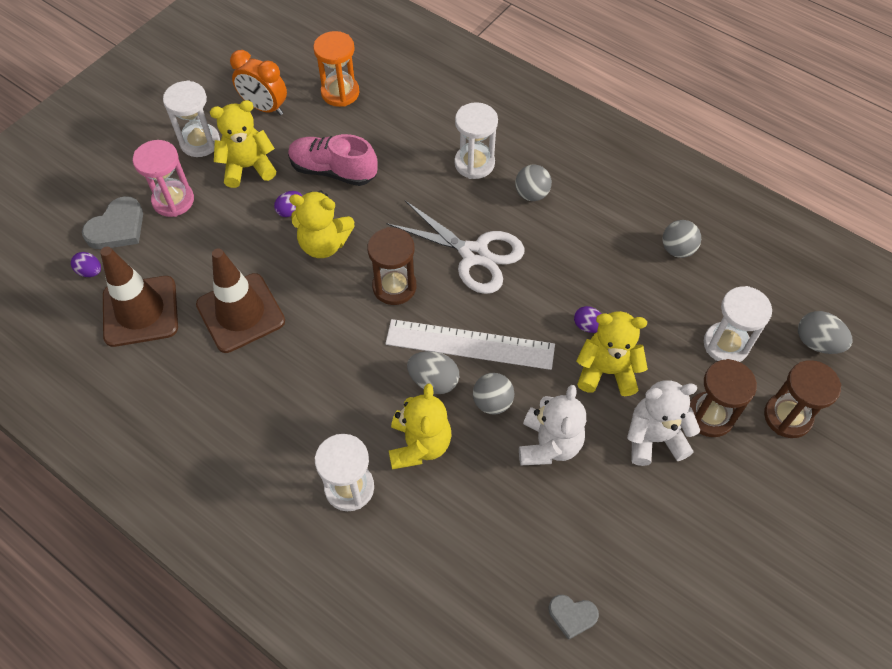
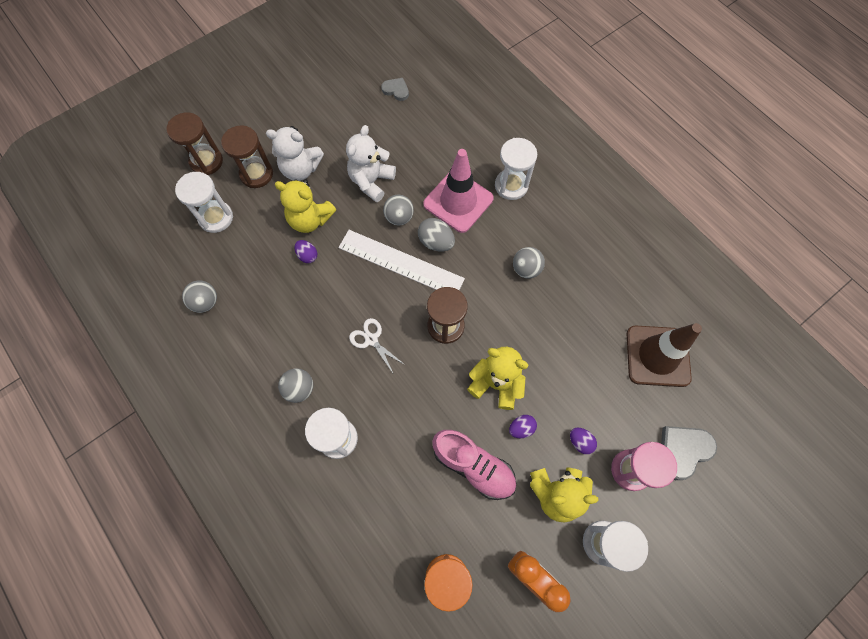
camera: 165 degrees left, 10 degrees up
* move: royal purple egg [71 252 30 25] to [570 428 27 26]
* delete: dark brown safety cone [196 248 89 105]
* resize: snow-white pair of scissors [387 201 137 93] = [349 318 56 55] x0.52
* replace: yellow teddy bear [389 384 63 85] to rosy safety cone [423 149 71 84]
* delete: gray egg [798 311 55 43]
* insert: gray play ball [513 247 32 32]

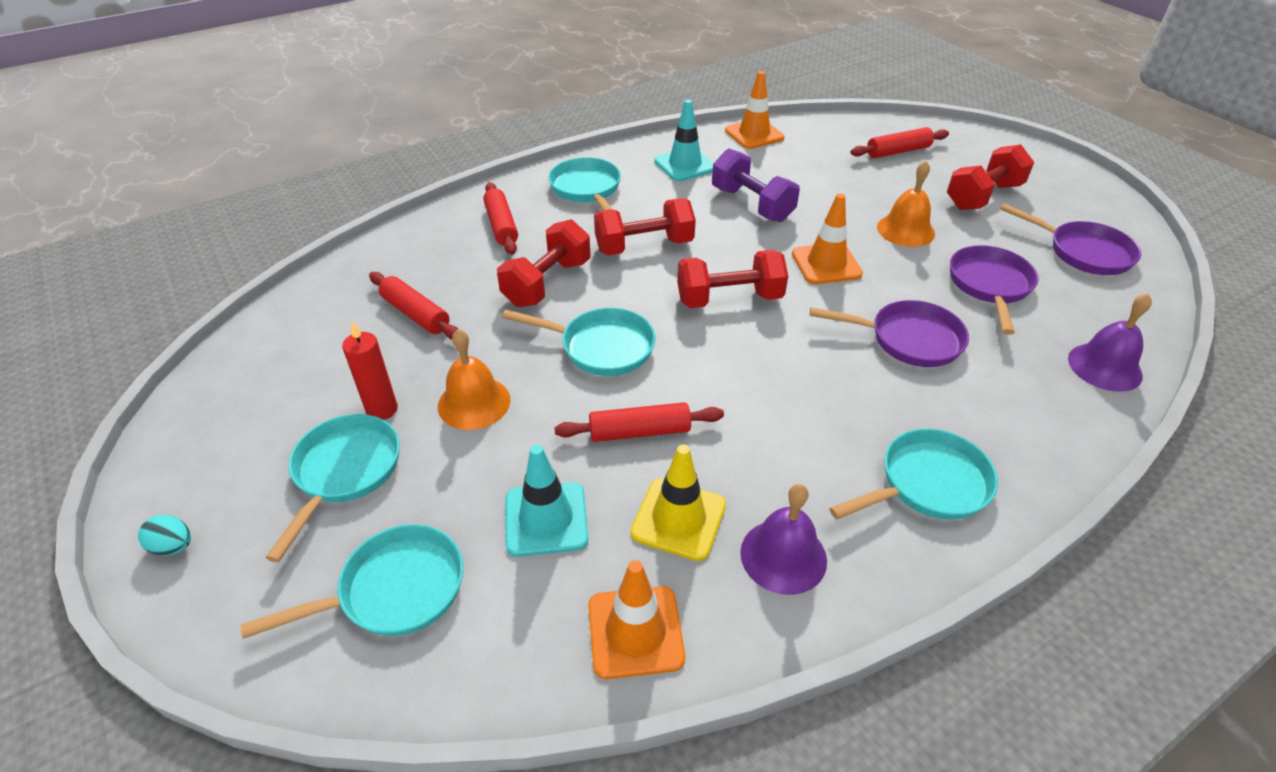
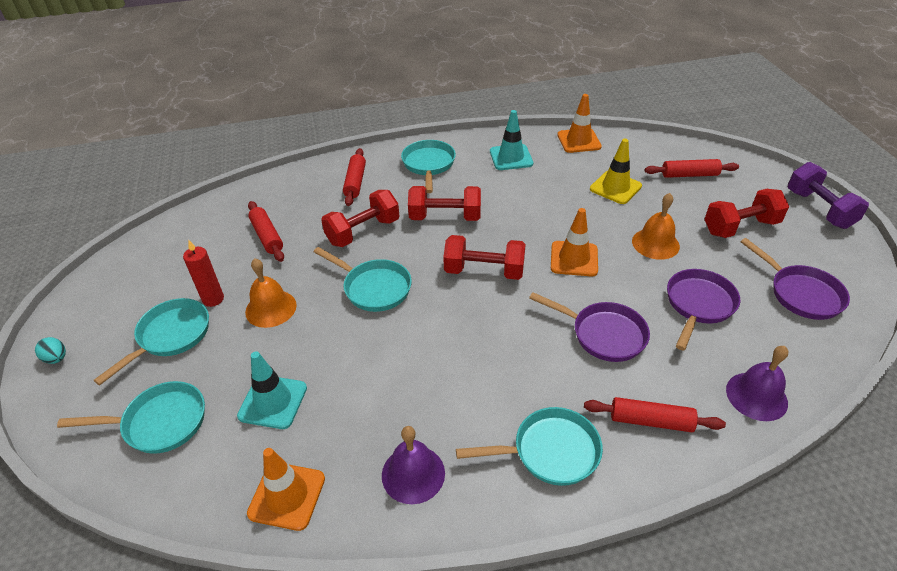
camera: 20 degrees right, 0 degrees up
* move: red dough roller [554 402 170 40] to [584 397 142 35]
* move: yellow safety cone [631 444 95 117] to [590 139 52 65]
* move: royal purple free weight [712 149 88 73] to [787 162 82 67]

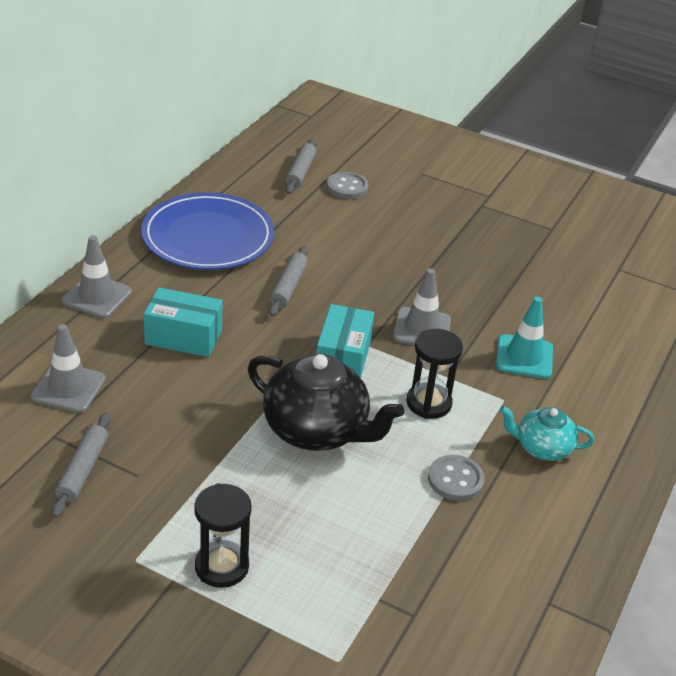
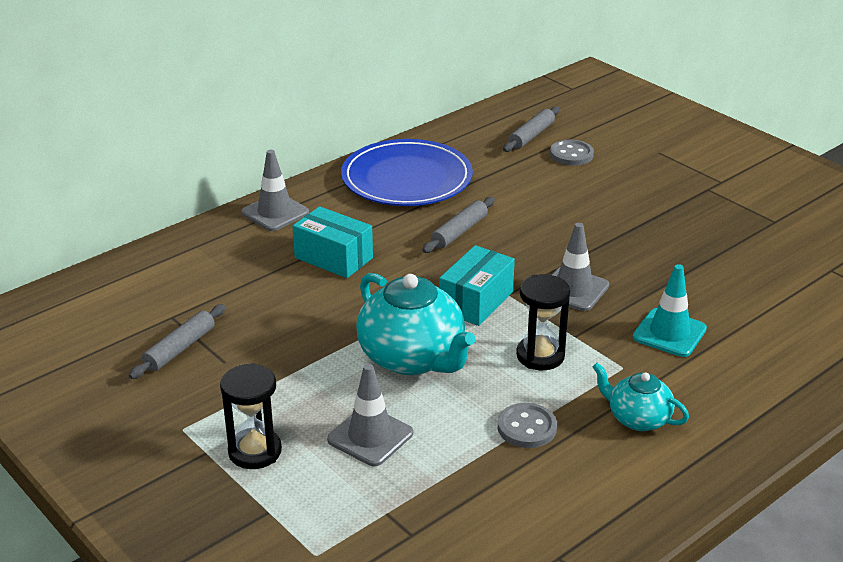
camera: 25 degrees right, 5 degrees down
* move: gray safety cone [30 324 76 89] to [327 364 86 102]
* recolor: black china teapot [248 353 156 98] to turquoise china teapot [356 273 120 102]

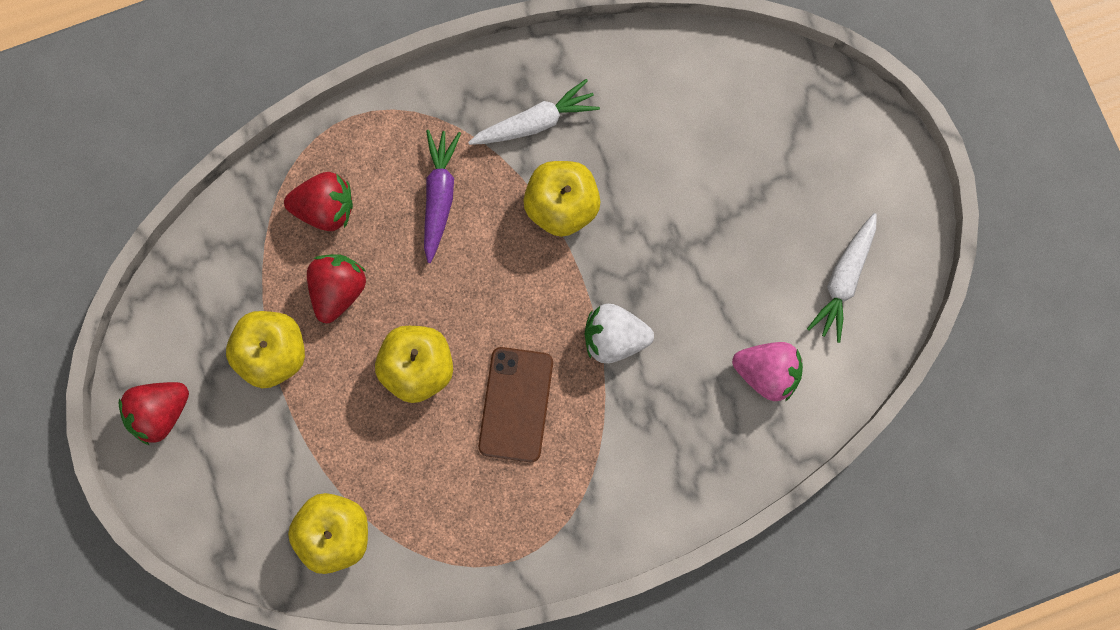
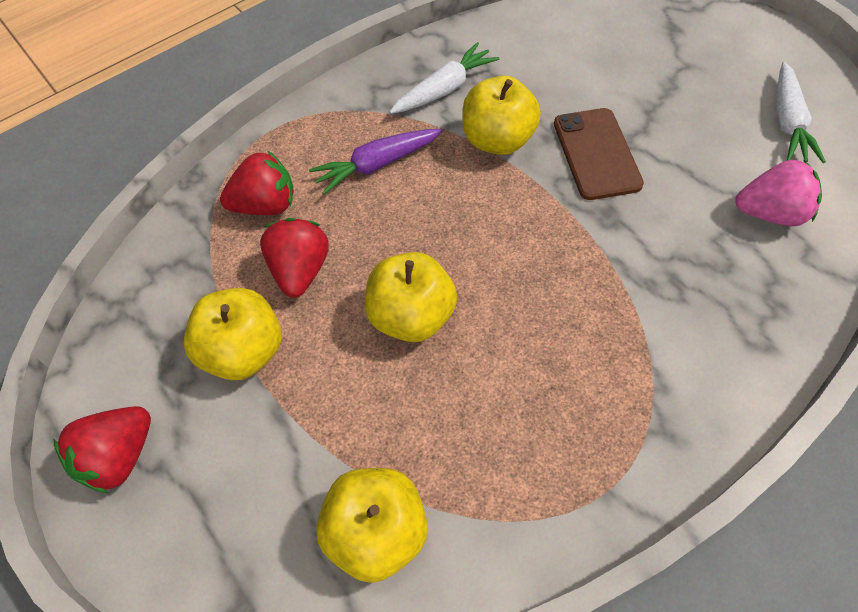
camera: 15 degrees left, 20 degrees down
* rotate: royal purple root vegetable [424 130 37 133] = [309 129 133 66] 105 degrees counterclockwise
* move: dark brown phone [478 347 75 115] to [554 108 90 92]
* delete: snow-white strawberry [585 304 69 59]

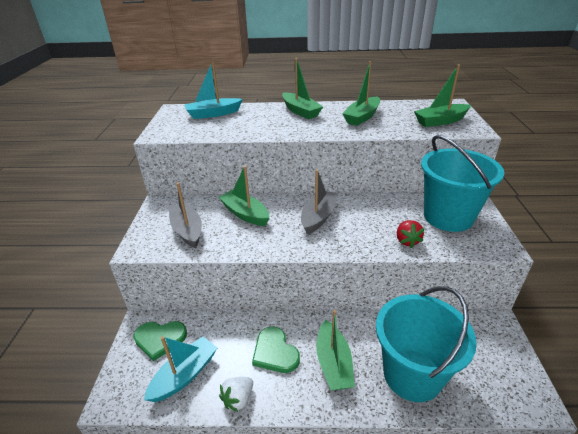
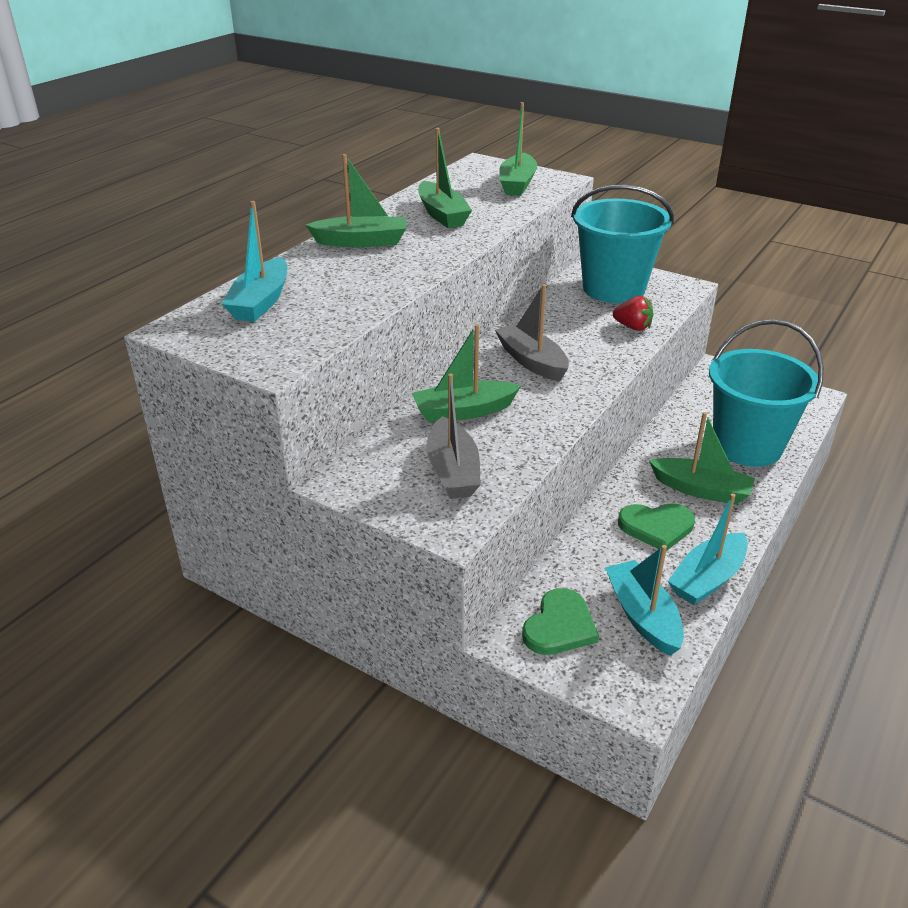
camera: 60 degrees left, 0 degrees up
* rotate: gray toy boat [169 182 33 66] = [426 373 55 126] 105 degrees counterclockwise
* replace: snow-white strawberry [219 377 34 35] to turquoise toy boat [668 494 80 111]

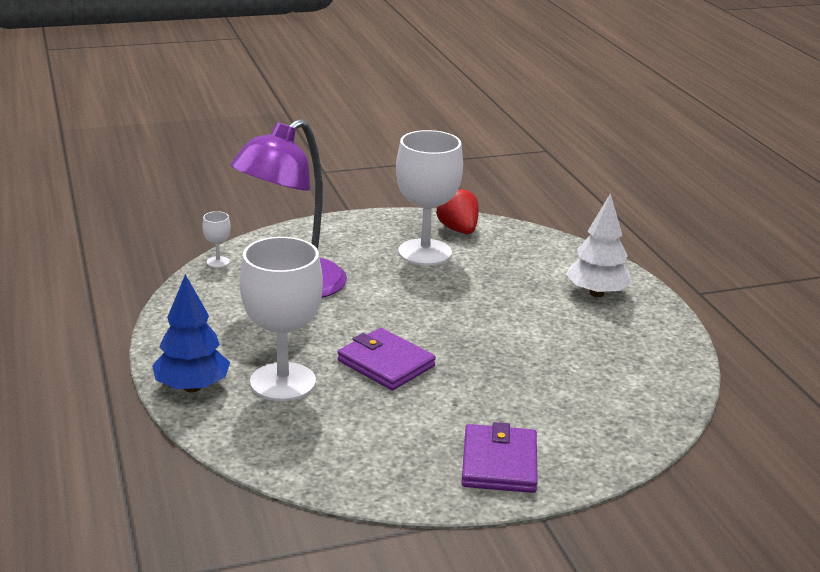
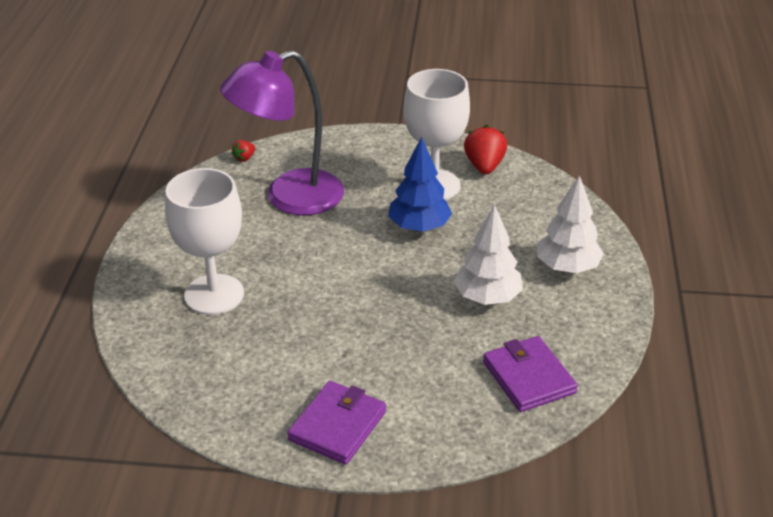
camera: 25 degrees right, 10 degrees up
* move: royal blue toy tree [152 274 78 118] to [388 137 64 95]
* replace: snow-white chalice [202 211 29 57] to red strawberry [231 140 24 22]
* move: royal purple card wallet [337 328 99 62] to [483 336 95 76]
* insert: snow-white toy tree [454 205 69 100]

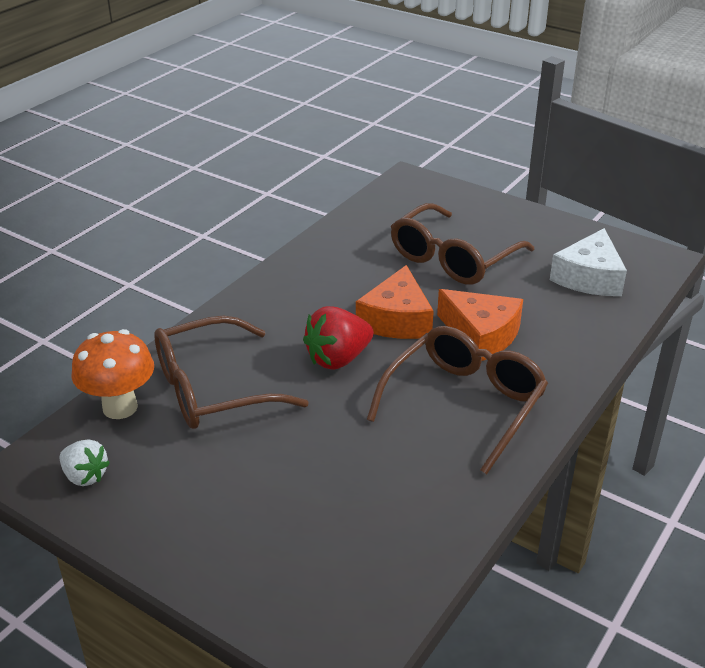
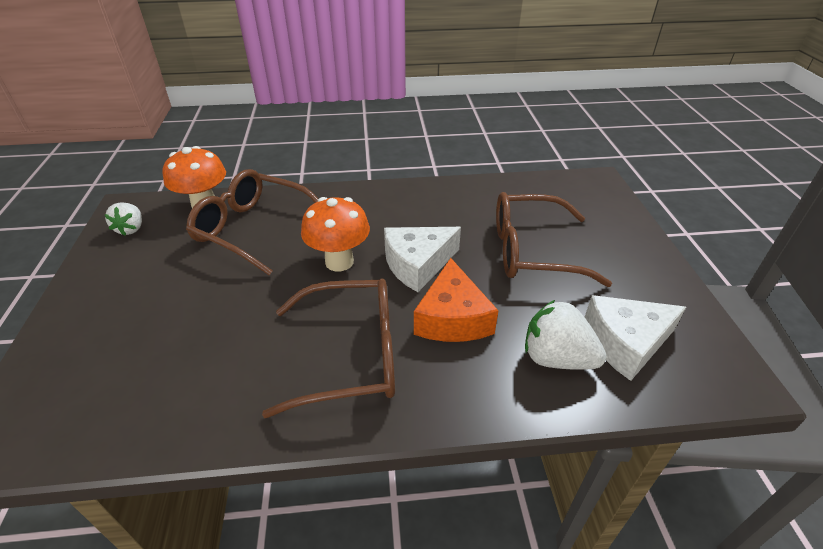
camera: 50 degrees right, 5 degrees up
* replace: red strawberry [303 306 71 64] to orange-coloured mushroom [301 197 69 74]
* recolor: orange-coloured cheese [356 265 78 74] to snow-white cheese [384 227 77 65]
* insert: snow-white strawberry [525 300 81 70]

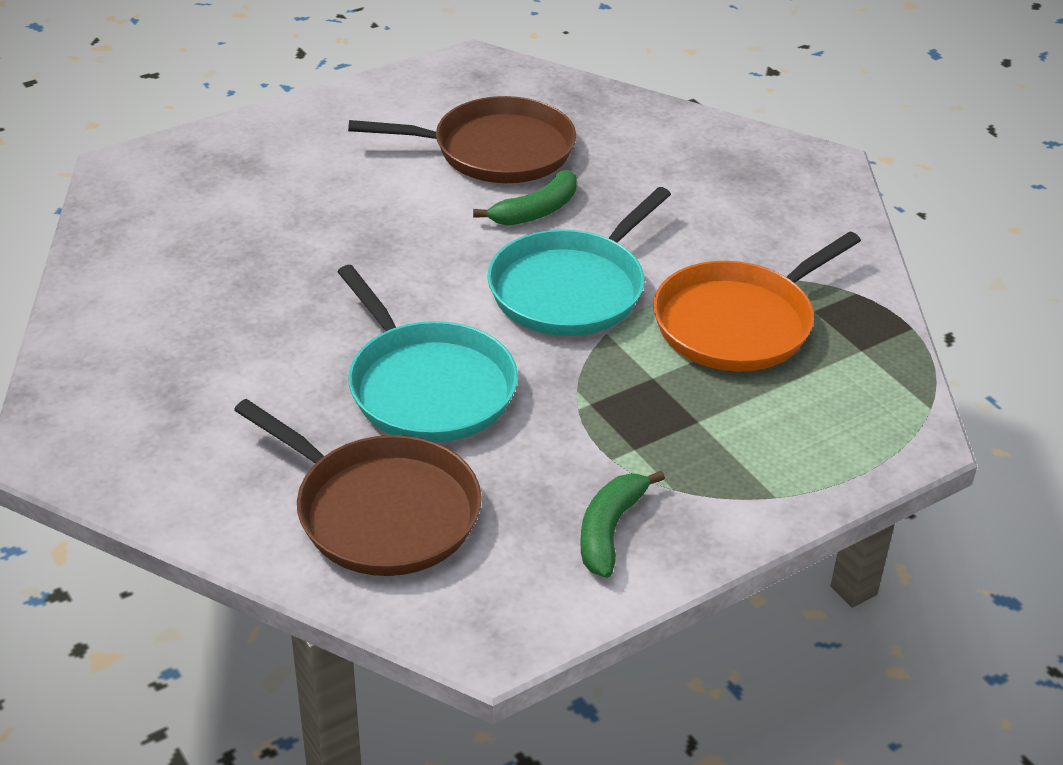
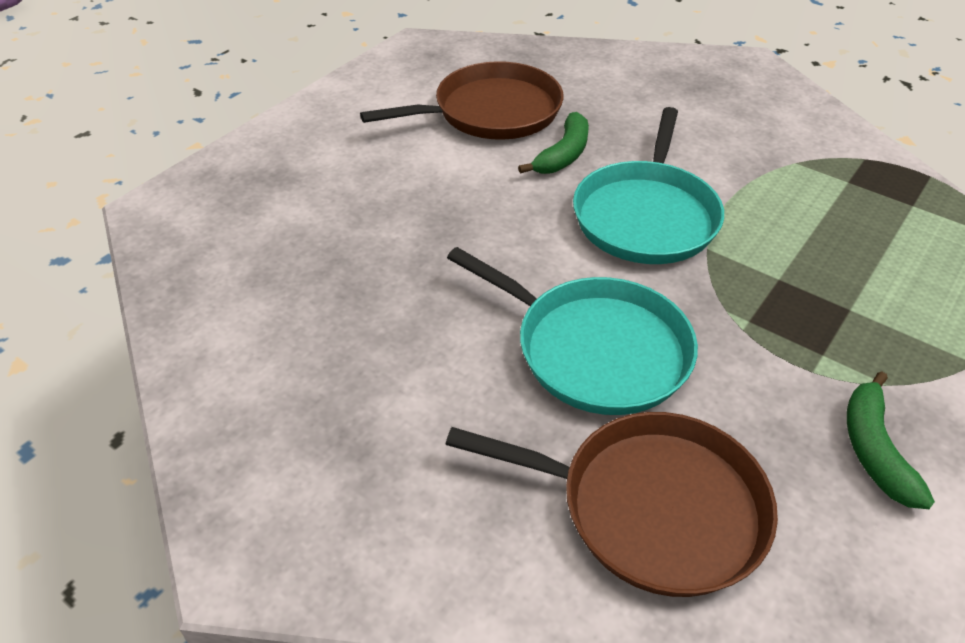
camera: 20 degrees left, 5 degrees up
* delete: orange-coloured pan [653 231 208 141]

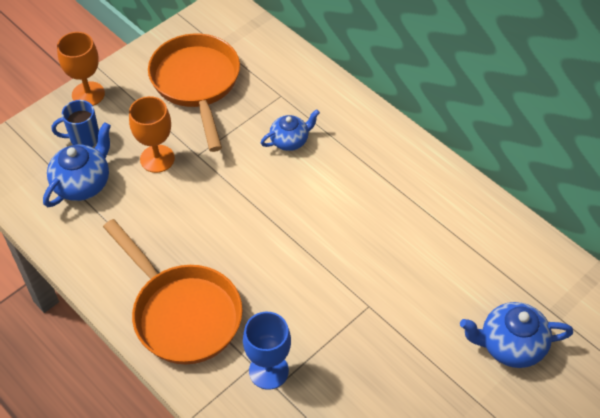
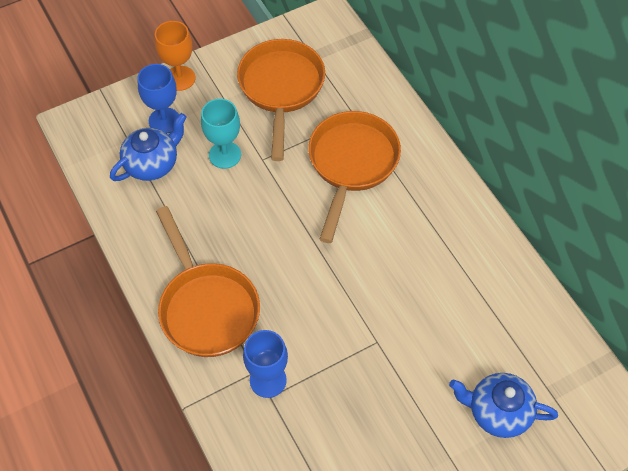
camera: 15 degrees right, 5 degrees up
* replace: royal blue mug [52 100 47 47] to royal blue chalice [138 64 41 69]
* recolor: orange-coloured chalice [129 96 46 77] to turquoise chalice [201 99 40 70]
* replace: royal blue china teapot [261 109 59 42] to orange-coloured pan [308 111 93 132]

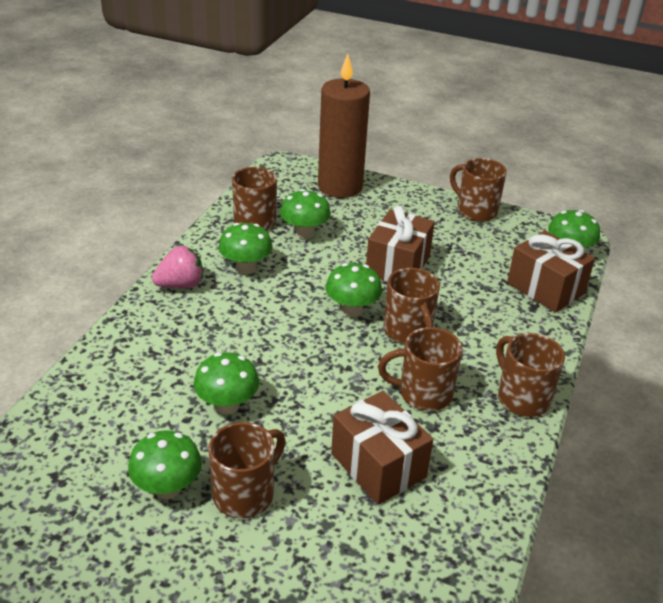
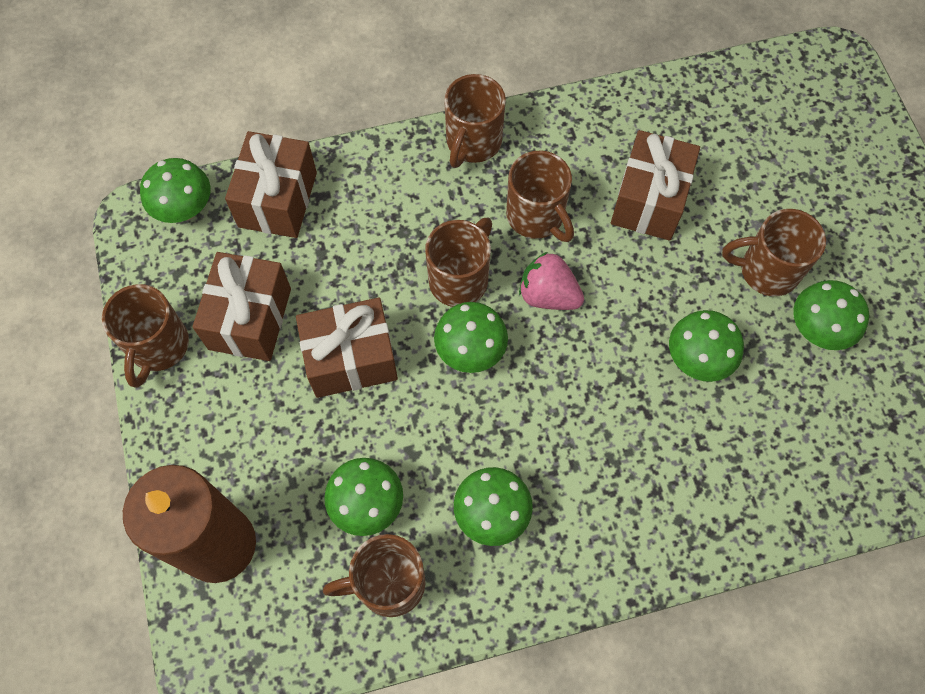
camera: 125 degrees left, 30 degrees up
* move: rosy strawberry [152 246 51 42] to [519 252 65 58]
* insert: dark brown wrapped gift [193 252 98 109]

